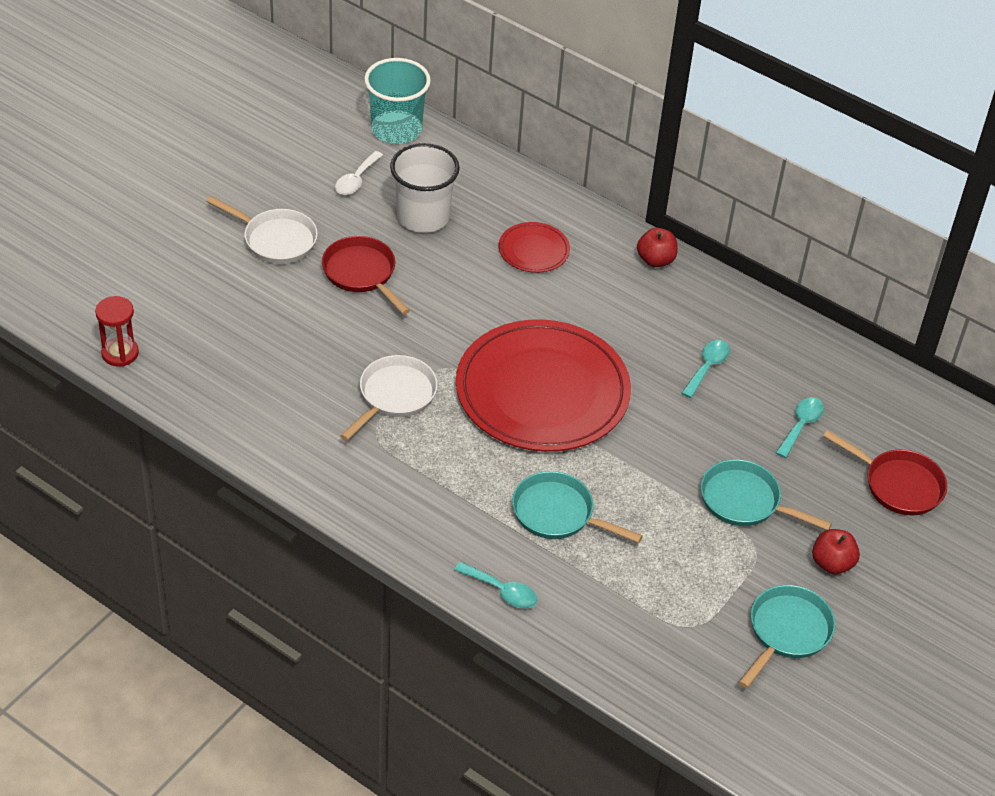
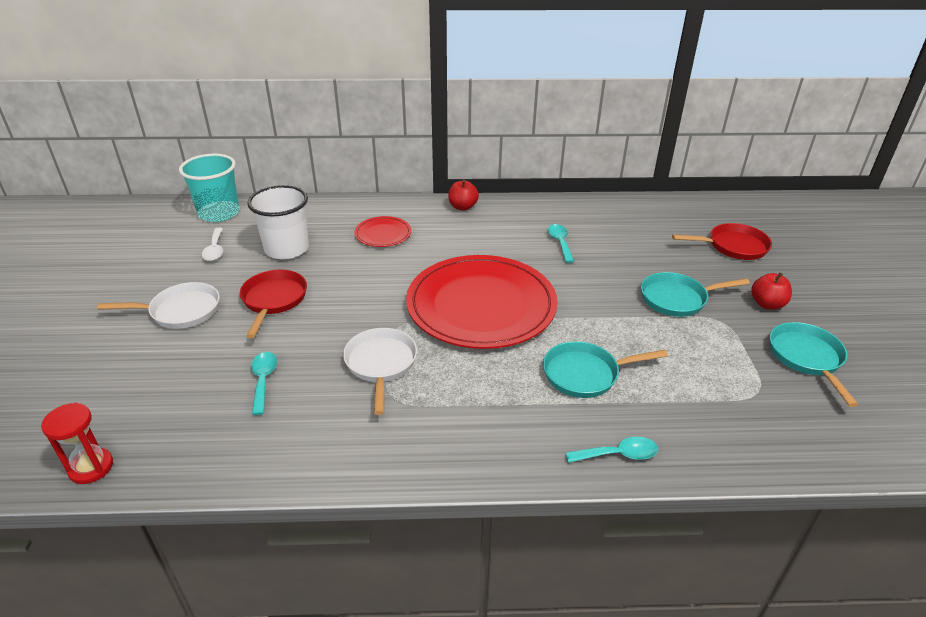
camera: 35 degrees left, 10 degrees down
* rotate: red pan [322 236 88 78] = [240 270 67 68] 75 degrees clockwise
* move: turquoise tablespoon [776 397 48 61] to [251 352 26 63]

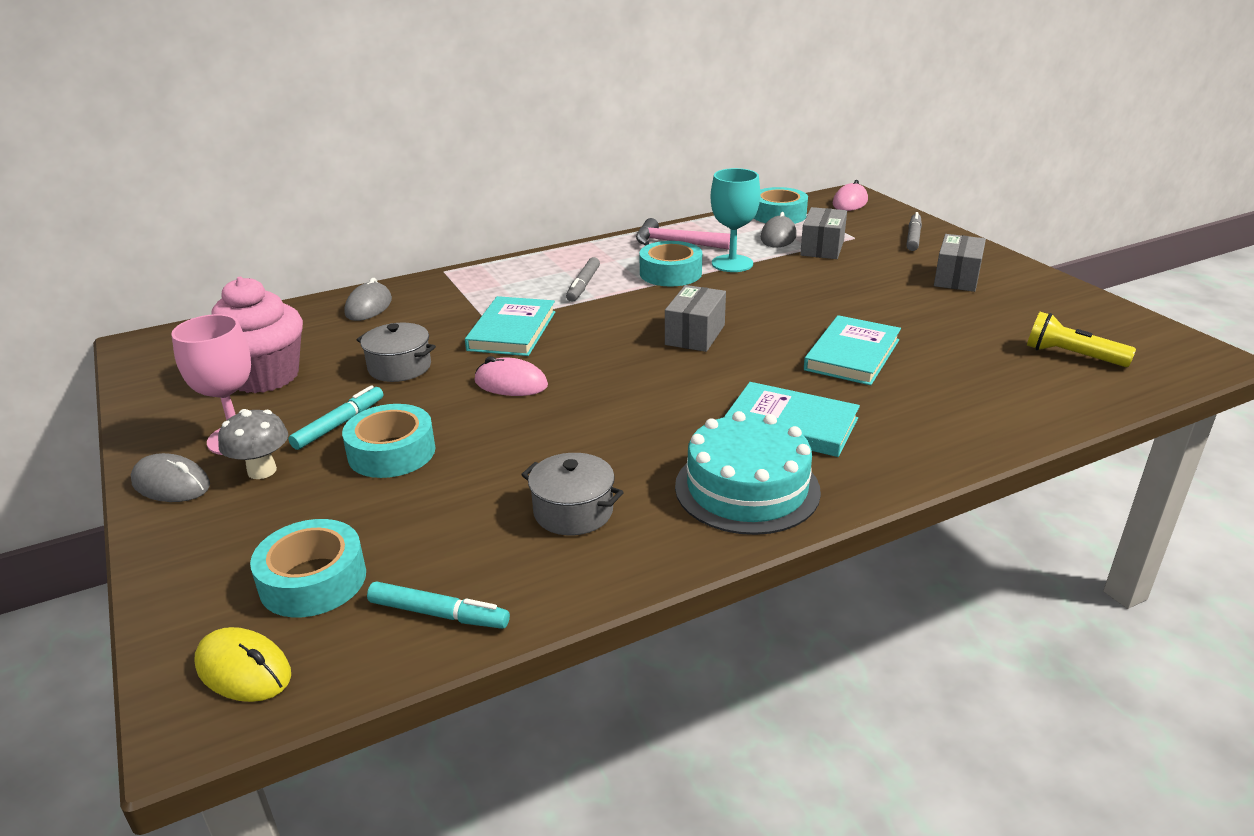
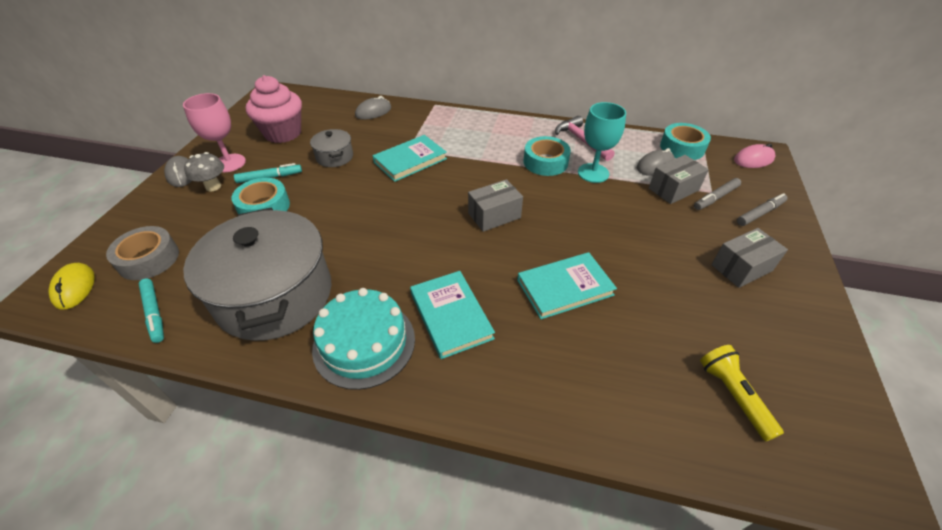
camera: 40 degrees right, 15 degrees up
* recolor: turquoise roll of tape [250 519 116 98] to gray roll of tape [106 226 73 54]
* delete: rosy computer mouse [475 356 73 40]
* resize: gray pot [521 453 103 82] = [183 207 148 134] x2.26
* move: gray marker pen [566 257 34 45] to [694 178 47 32]

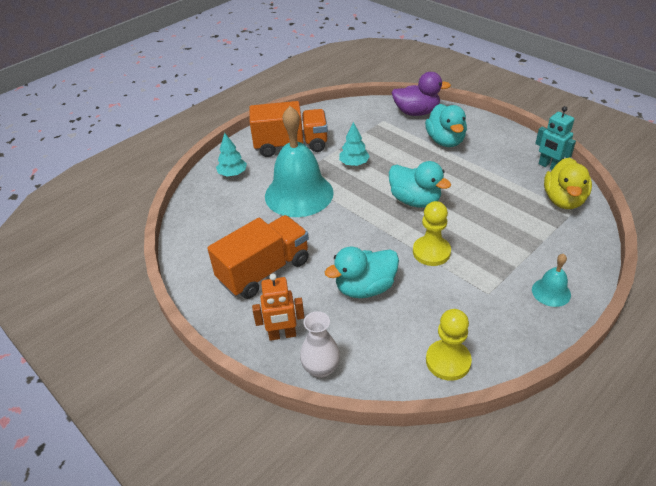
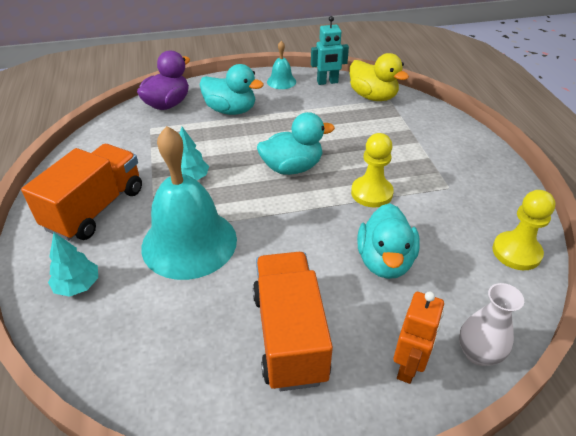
camera: 60 degrees left, 0 degrees up
* move: turquoise bell [532 254 39 53] to [267 41 29 48]

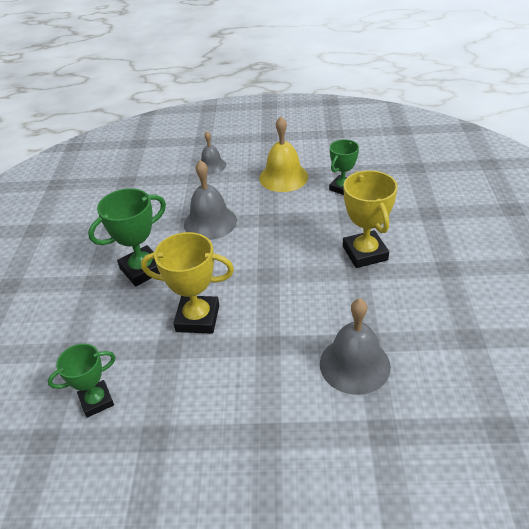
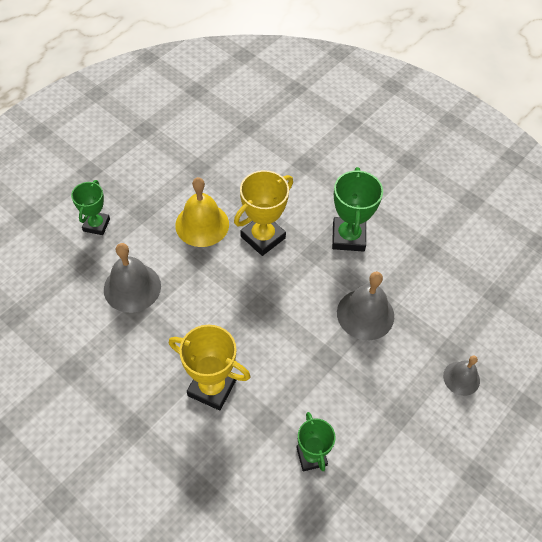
camera: 125 degrees right, 15 degrees up
* move: emerald award cup [48 344 67 74] to [71 180 39 55]
* move: yellow bell [259 117 49 75] to [175 177 54 70]

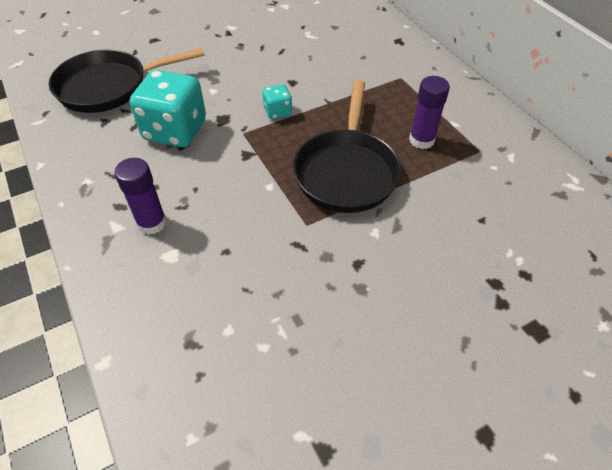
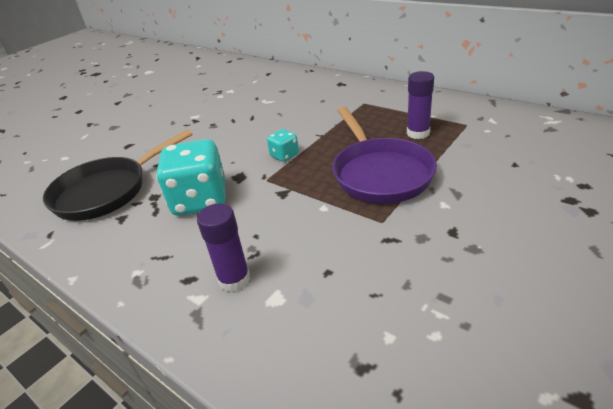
camera: 20 degrees left, 15 degrees down
* recolor: black pan [293 80 108 133] to royal purple pan [332 107 105 97]

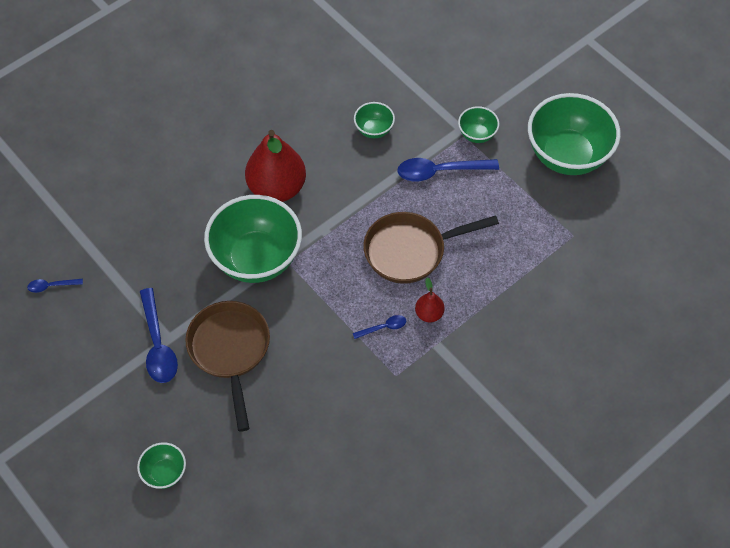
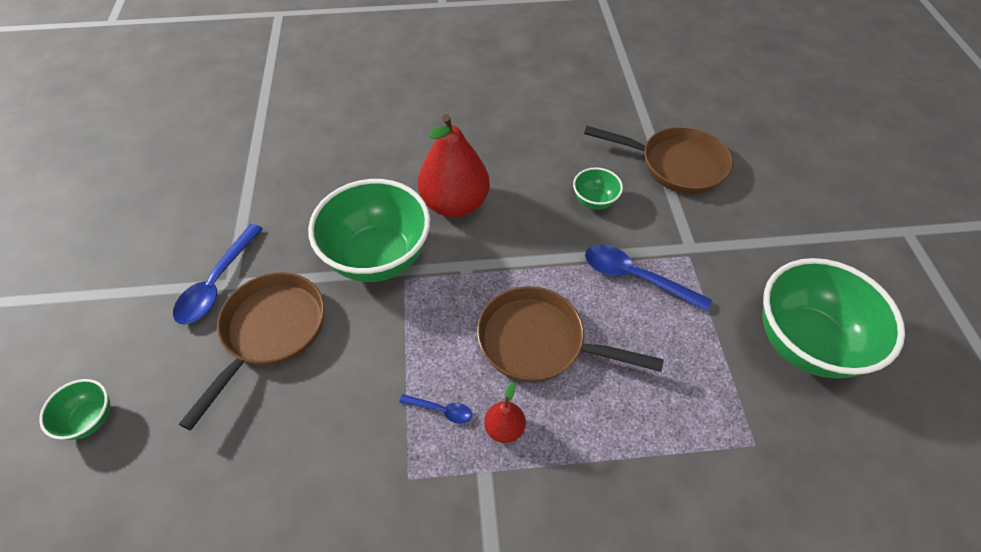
camera: 35 degrees right, 5 degrees down
* delete: royal blue tablespoon [27 279 56 14]
* delete: emerald bowl [458 106 41 37]
* insert: dark brown pan [584 126 149 68]

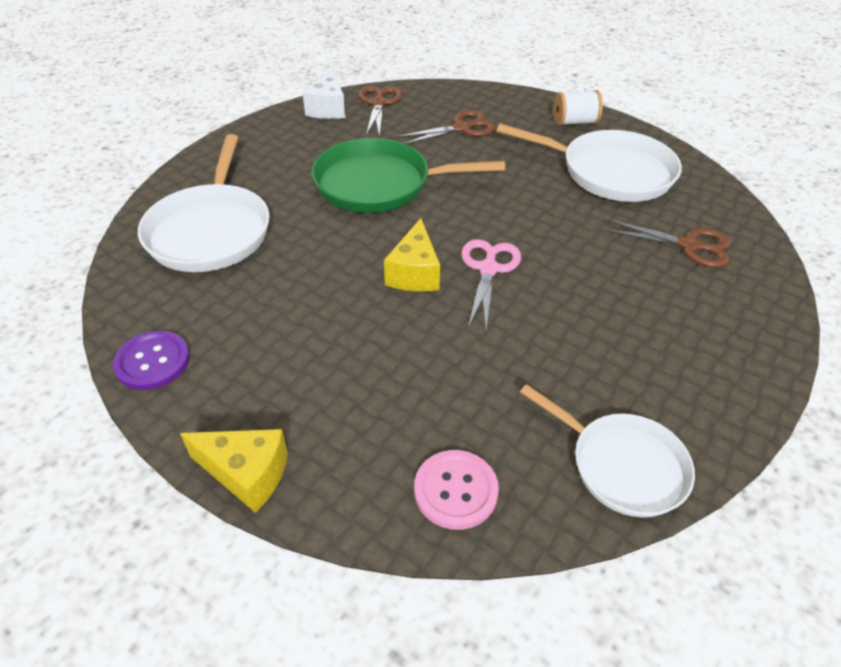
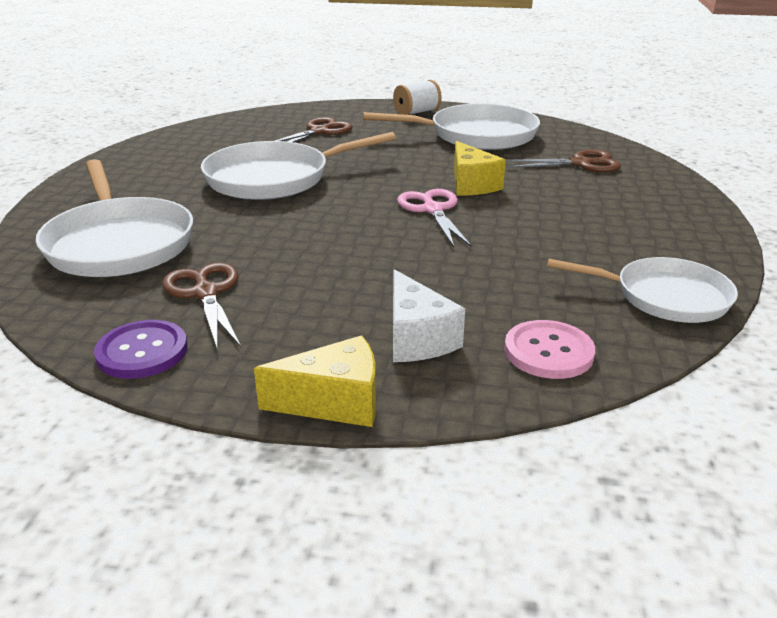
camera: 25 degrees left, 15 degrees down
* move: snow-white cheese [302 69 43 50] to [393 269 72 93]
* recolor: emerald pan [312 138 193 75] to snow-white pan [201 132 195 68]
* move: dark brown pair of scissors [358 86 45 51] to [162 263 79 88]
* move: yellow cheese [384 218 56 73] to [454 141 52 55]

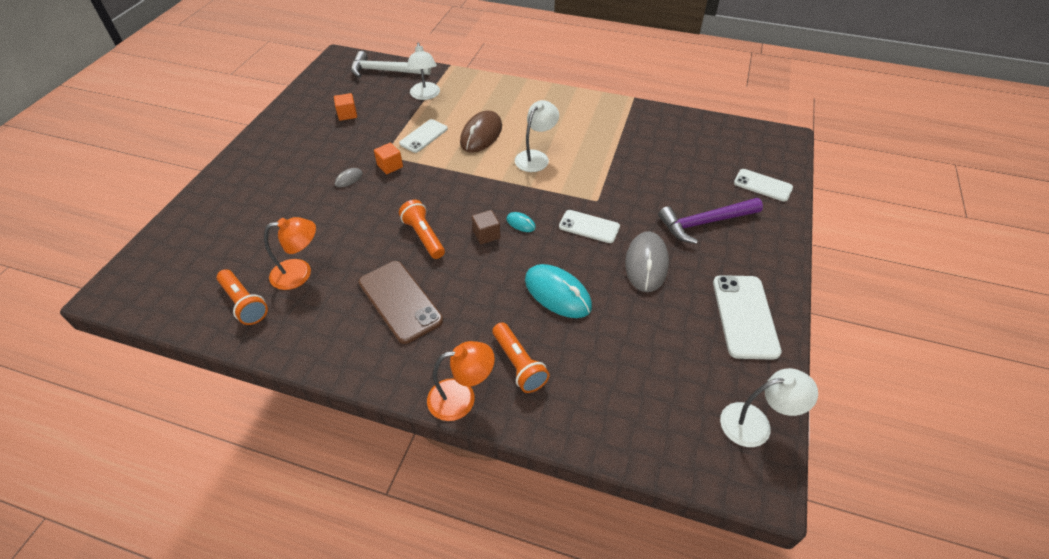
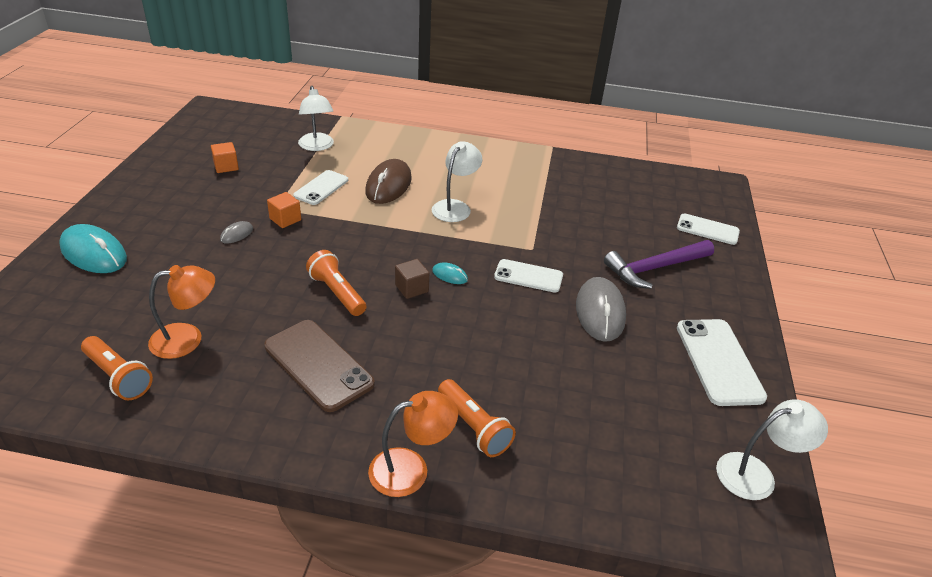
camera: 10 degrees left, 10 degrees down
* delete: snow-white hammer [351 51 80 27]
* move: turquoise computer mouse [525 264 67 54] to [59 224 68 49]

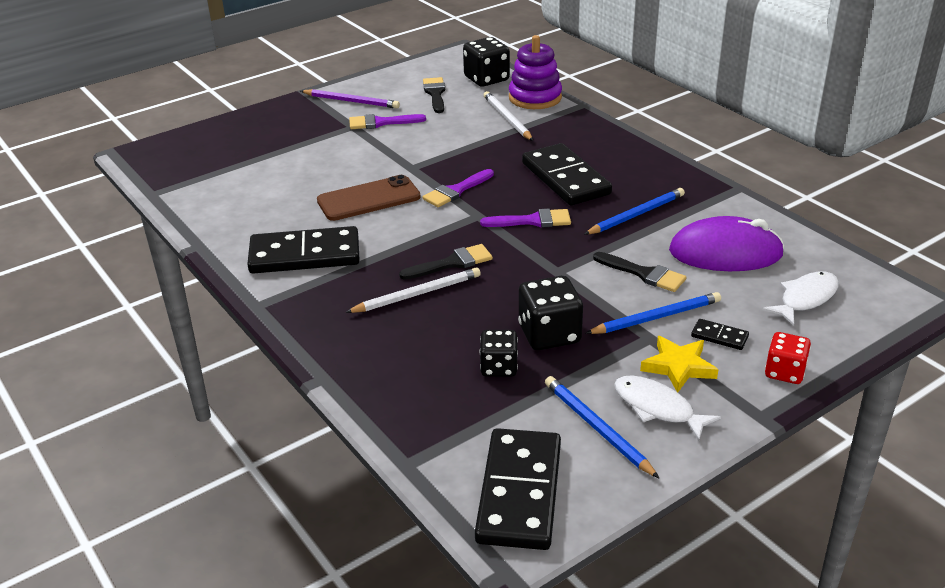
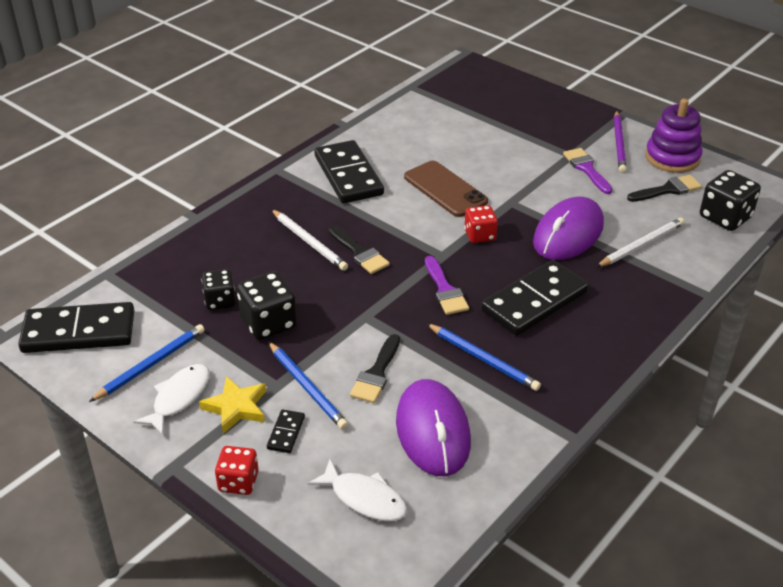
camera: 75 degrees right, 5 degrees up
* replace: royal purple paint brush [422 169 72 38] to red game die [464 205 34 38]
* move: royal purple stacking toy [509 35 53 74] to [645 99 57 74]
* insert: royal purple computer mouse [533 197 71 63]

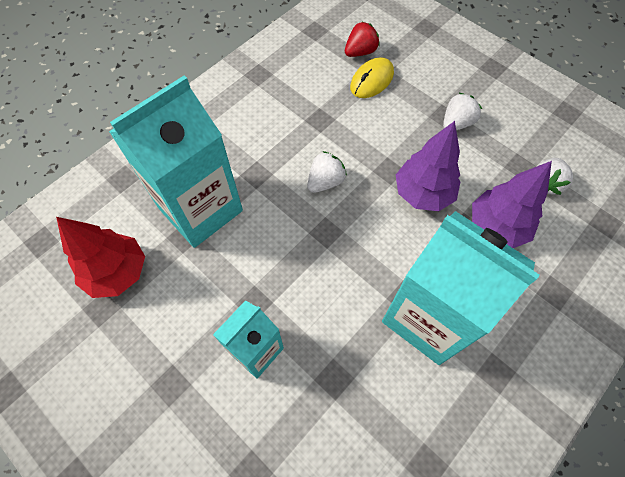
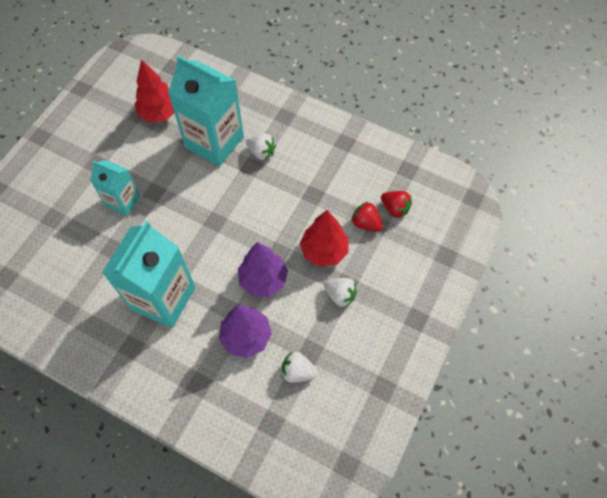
camera: 75 degrees right, 0 degrees up
* move: snow-white strawberry [307 151 40 42] to [246 134 30 26]
* replace: yellow computer mouse [350 57 44 41] to red strawberry [351 201 32 31]
* insert: red toy tree [300 210 48 57]

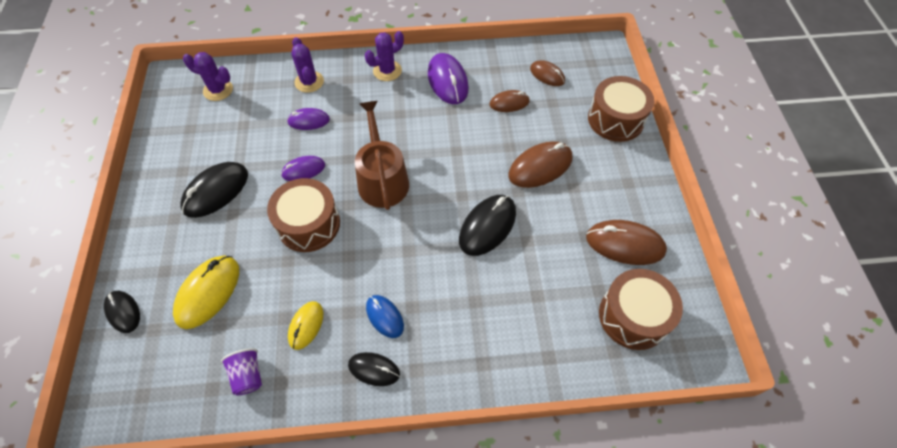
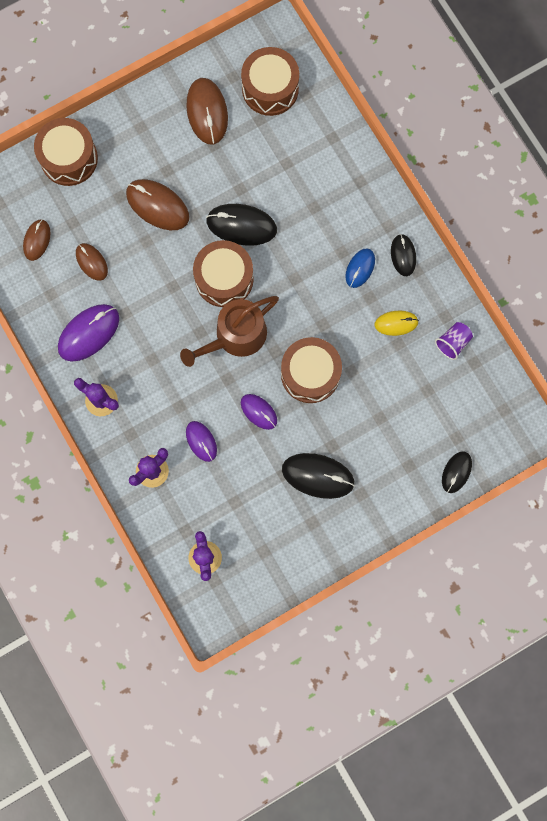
camera: 115 degrees left, 20 degrees up
* delete: yellow computer mouse [173 256 66 73]
* insert: dark brown drum [193 240 61 67]

